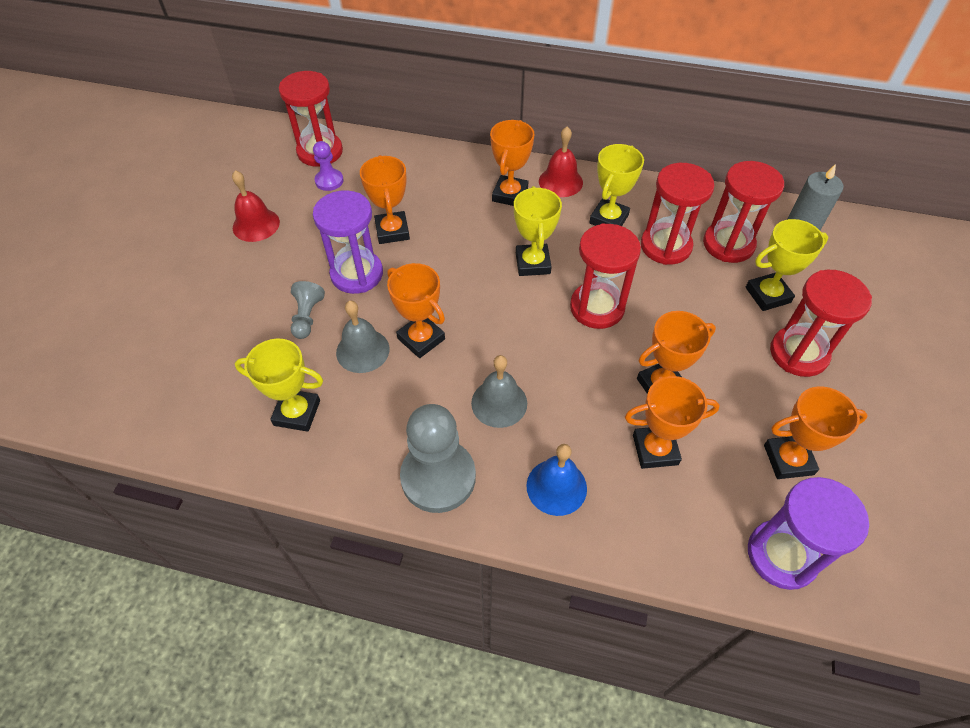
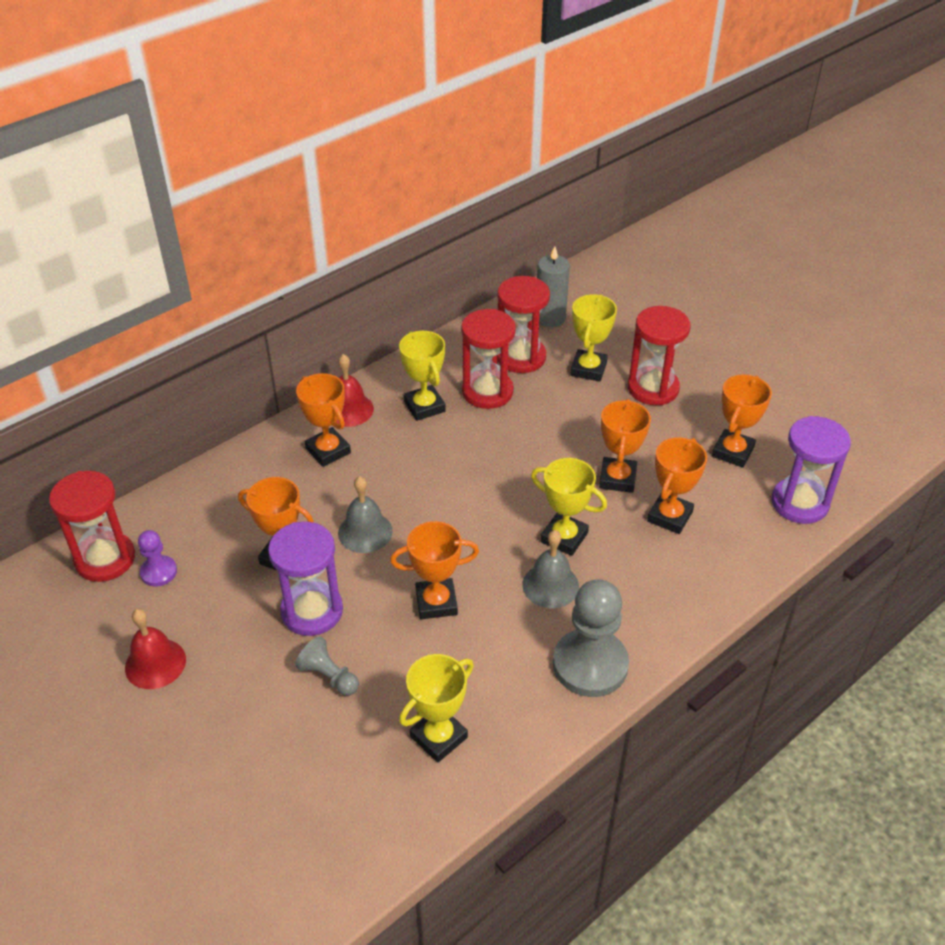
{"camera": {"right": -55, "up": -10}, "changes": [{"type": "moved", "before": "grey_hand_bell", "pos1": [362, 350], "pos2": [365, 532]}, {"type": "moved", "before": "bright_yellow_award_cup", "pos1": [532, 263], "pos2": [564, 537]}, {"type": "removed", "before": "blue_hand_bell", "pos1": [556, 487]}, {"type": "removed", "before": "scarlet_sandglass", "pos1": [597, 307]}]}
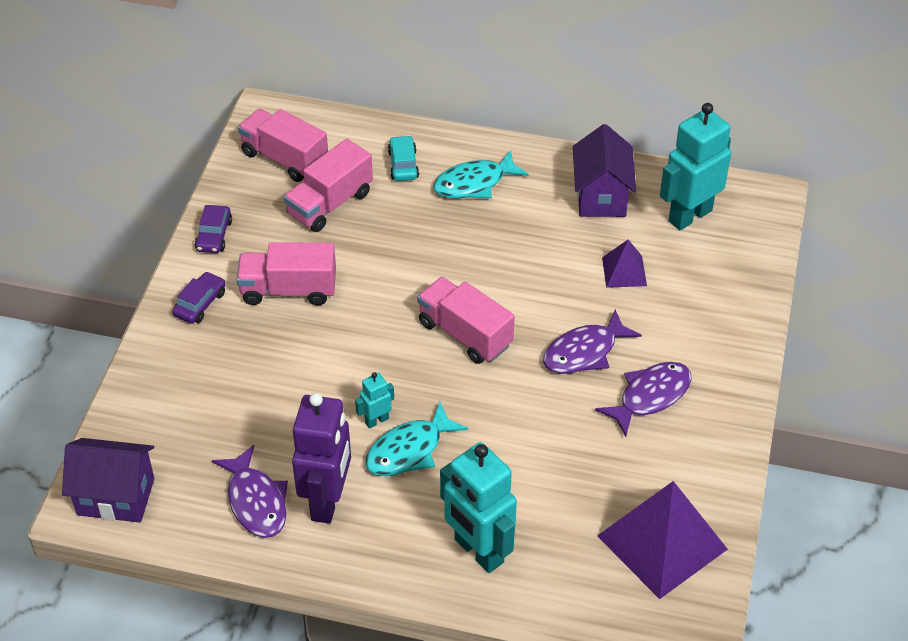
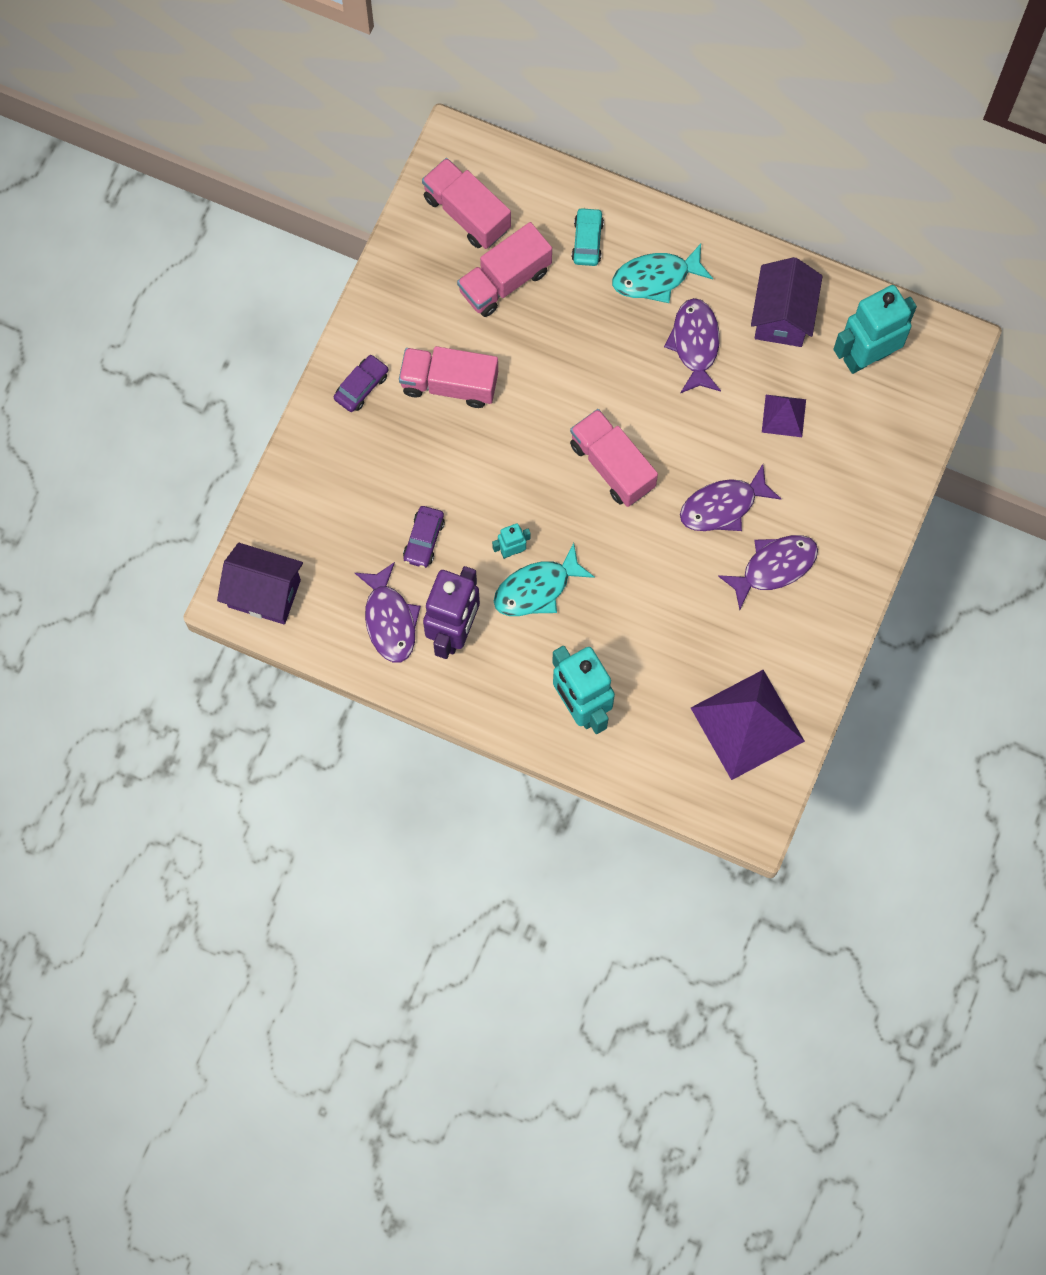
{"camera": {"right": 10, "up": 25}, "changes": [{"type": "moved", "before": "purple_toy_car", "pos1": [214, 235], "pos2": [424, 540]}, {"type": "added", "after": "purple_fish_figure", "pos2": [695, 344]}]}
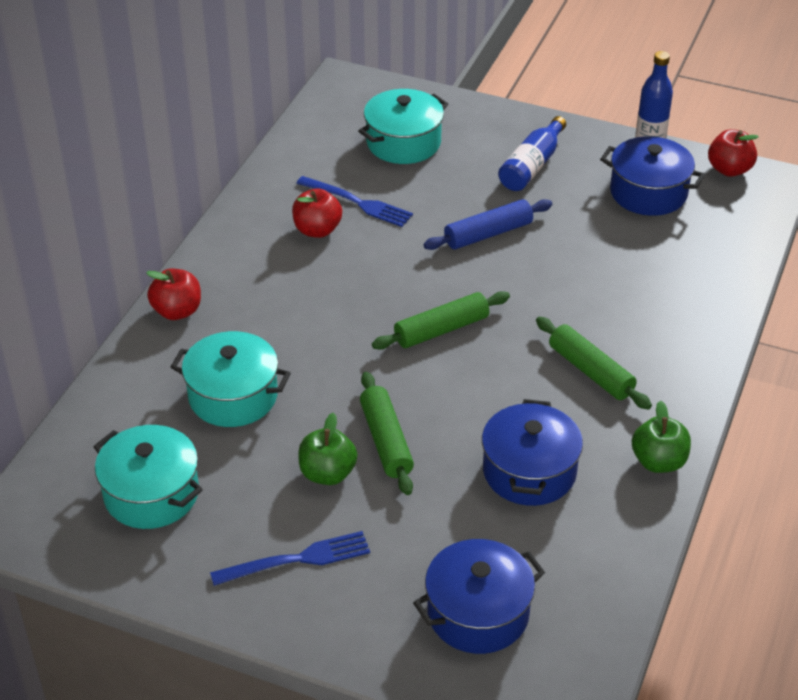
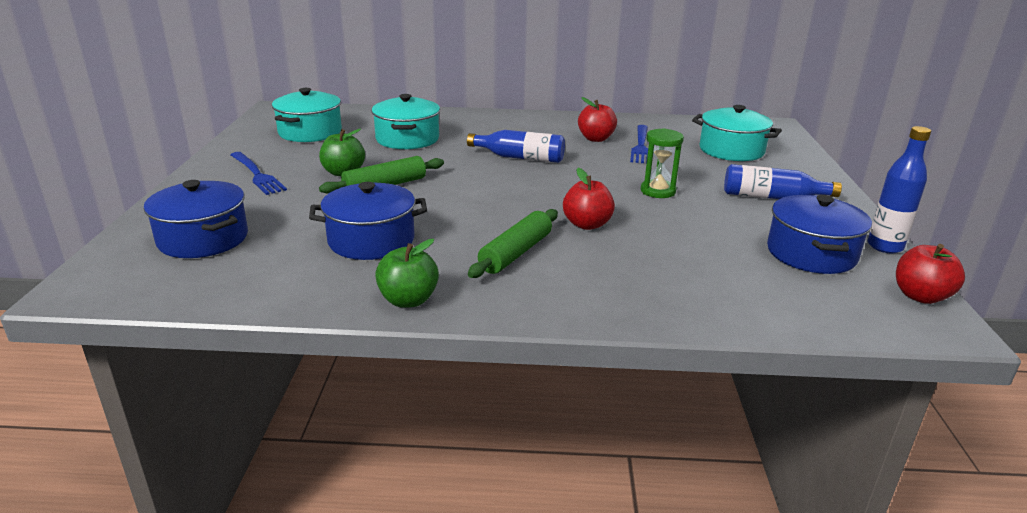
{"camera": {"right": 70, "up": -15}, "changes": [{"type": "moved", "before": "scarlet_apple_fruit", "pos1": [177, 311], "pos2": [587, 224]}, {"type": "removed", "before": "leaf-green_dough_roller", "pos1": [441, 330]}, {"type": "replaced", "before": "blue_dough_roller", "after": "leaf-green_sandglass", "pos1": [488, 234], "pos2": [658, 191]}, {"type": "added", "after": "blue_bottle", "pos2": [520, 157]}]}
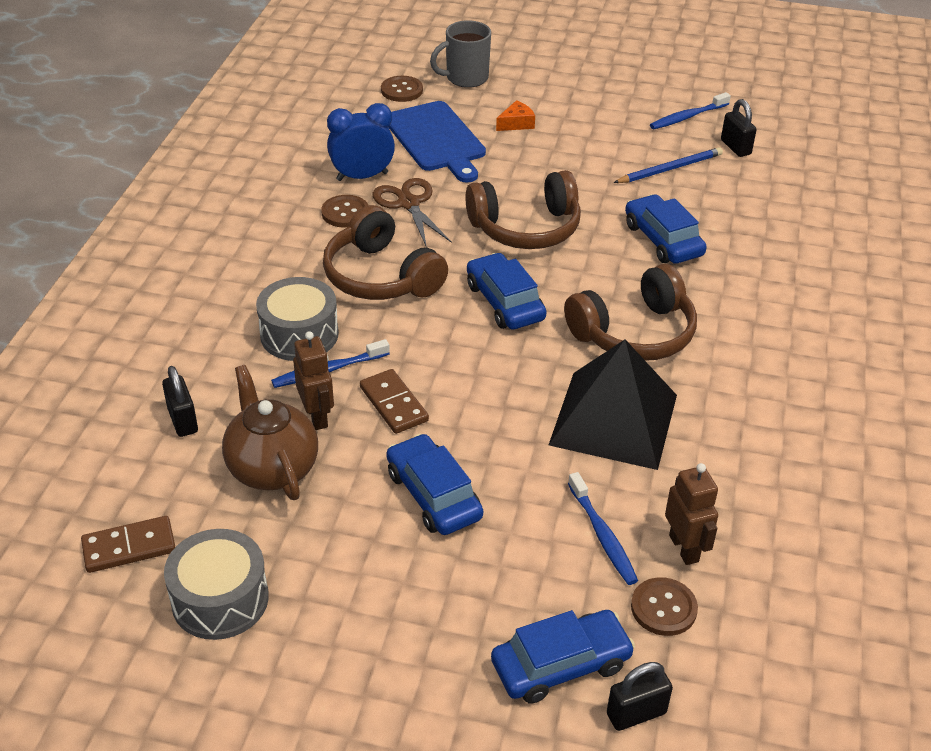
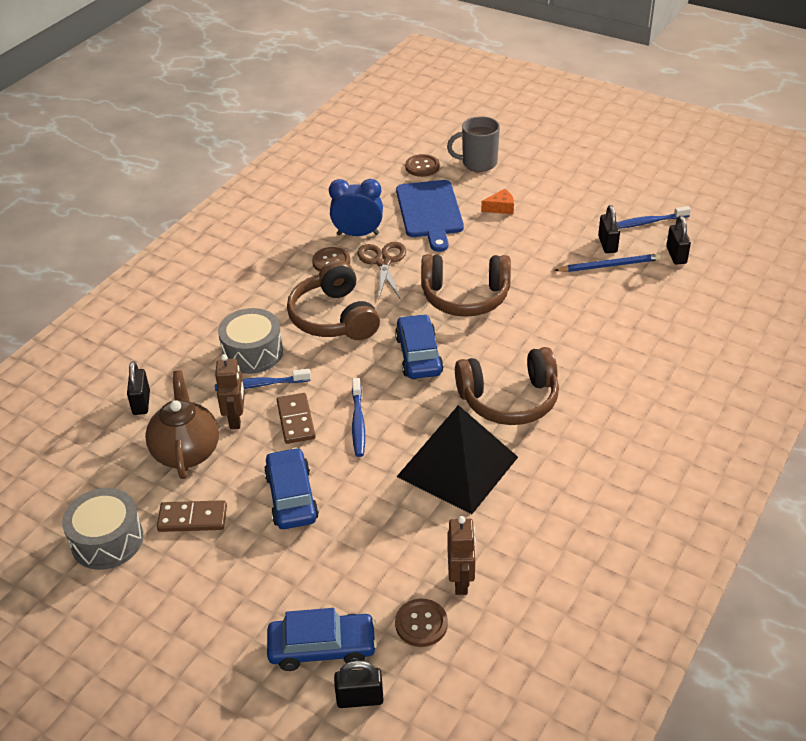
{"camera": {"right": 20, "up": 0}, "changes": [{"type": "moved", "before": "russet_domino_piece", "pos1": [129, 547], "pos2": [192, 518]}, {"type": "moved", "before": "blue_tooth_brush", "pos1": [603, 535], "pos2": [358, 423]}, {"type": "removed", "before": "blue_toy_car", "pos1": [663, 240]}, {"type": "added", "after": "ebony_lock", "pos2": [607, 244]}]}
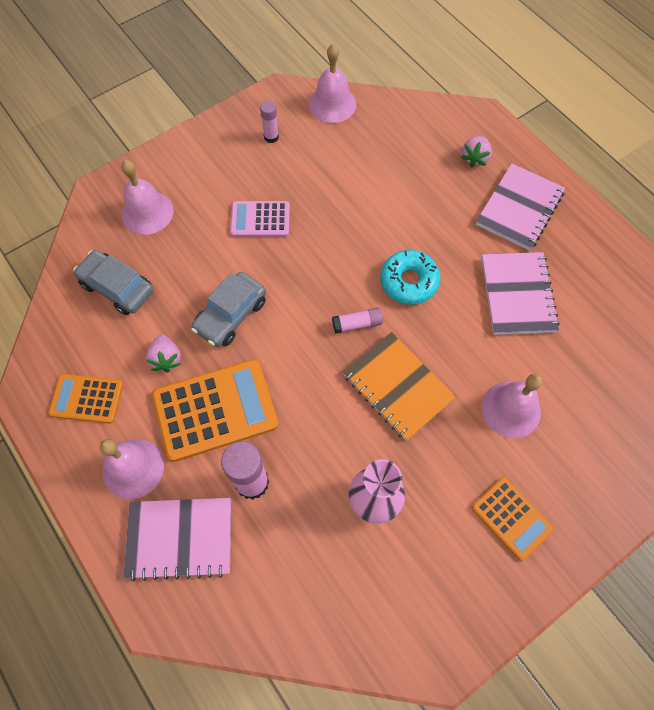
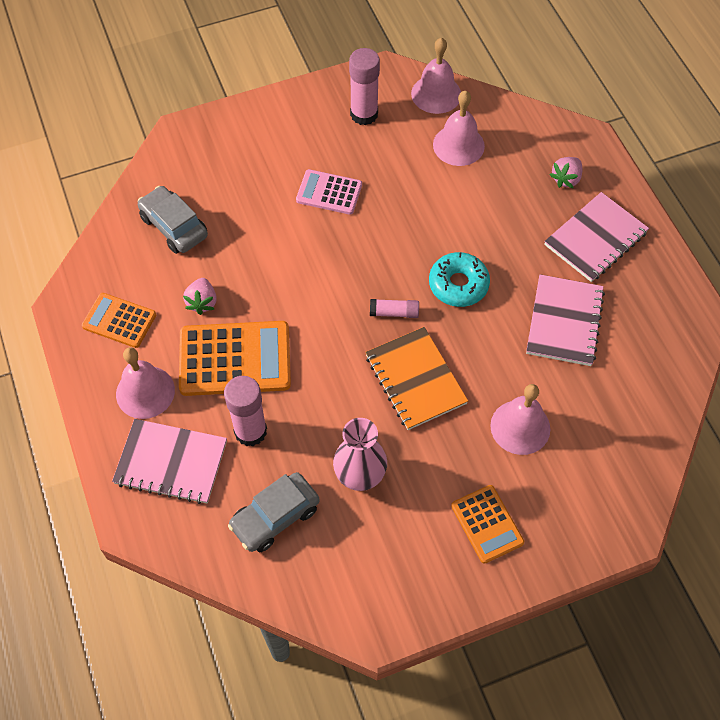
{"camera": {"right": 15, "up": -5}, "changes": [{"type": "moved", "before": "rose-pink_hand_bell", "pos1": [147, 212], "pos2": [458, 145]}, {"type": "moved", "before": "grey_toy_car", "pos1": [231, 315], "pos2": [275, 517]}, {"type": "resized", "before": "rose-pink_stick_of_glue", "pos1": [271, 137], "pos2": [364, 114], "scale": 1.8}]}
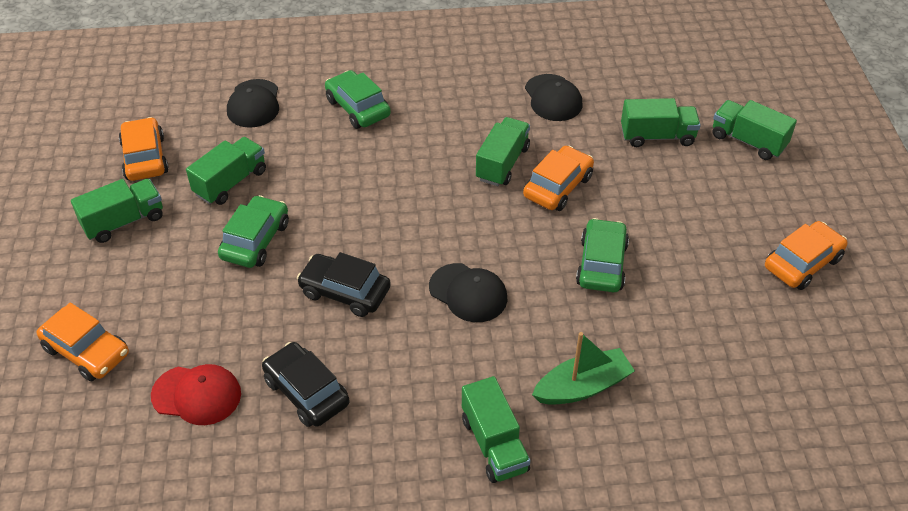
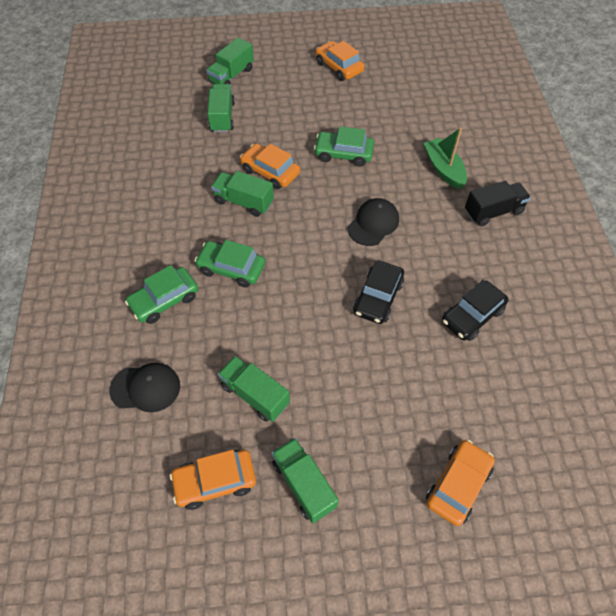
{"camera": {"right": -90, "up": 10}, "changes": [{"type": "removed", "before": "scarlet_cap", "pos1": [197, 395]}, {"type": "moved", "before": "leaf-green_toy_car", "pos1": [255, 240], "pos2": [231, 268]}, {"type": "recoloured", "before": "leaf-green_truck", "after": "ebony_truck", "pos1": [494, 444], "pos2": [493, 212]}, {"type": "removed", "before": "ebony_cap", "pos1": [553, 98]}]}
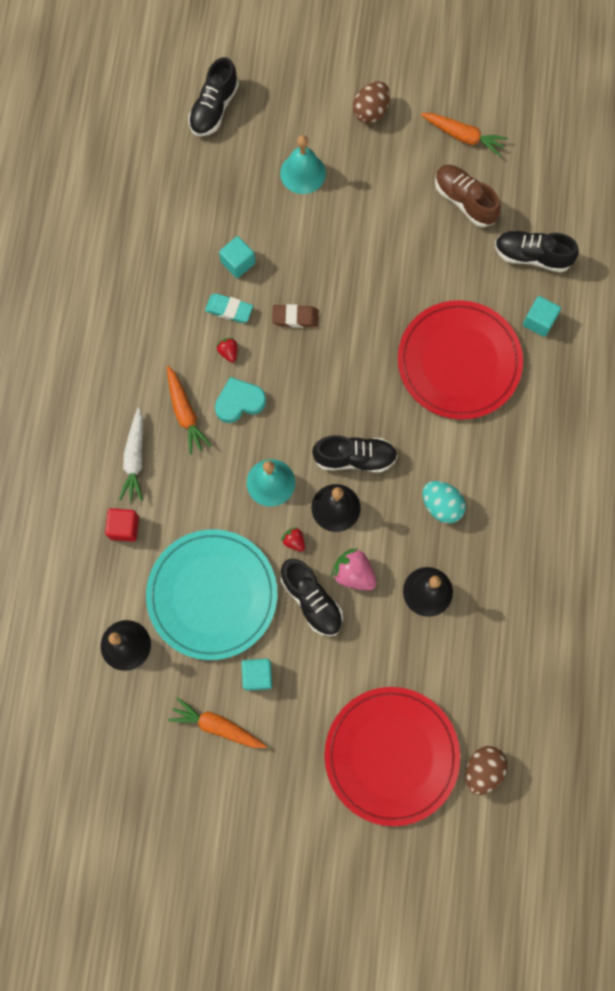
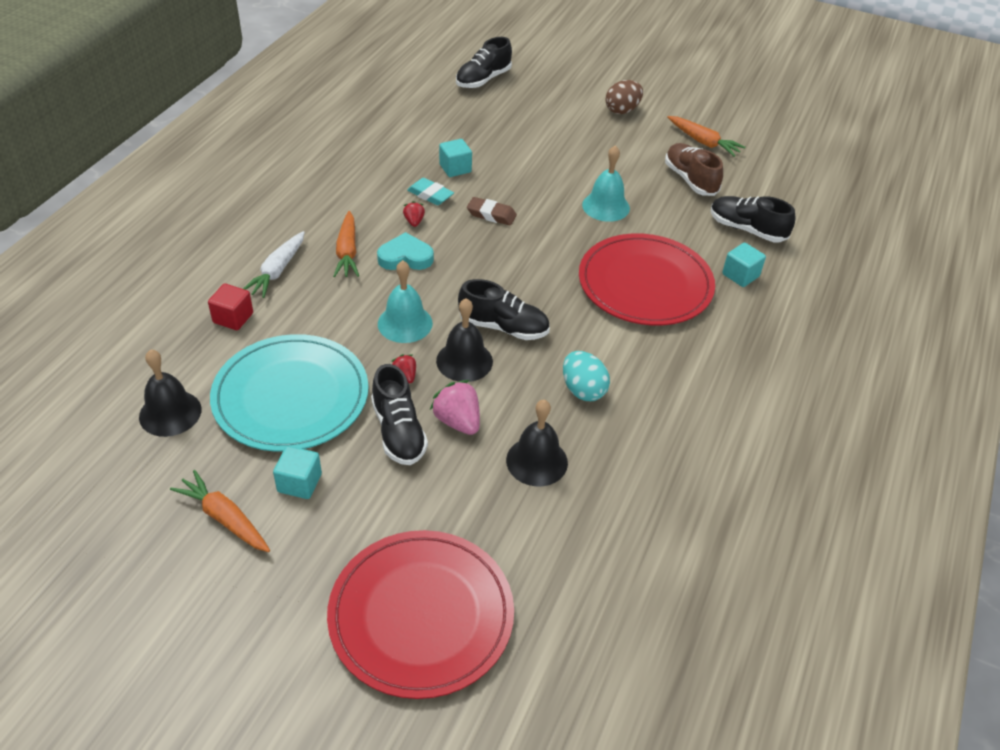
{"camera": {"right": 15, "up": -30}, "changes": [{"type": "moved", "before": "aqua_hand_bell", "pos1": [303, 173], "pos2": [606, 206]}, {"type": "removed", "before": "russet_egg", "pos1": [482, 770]}]}
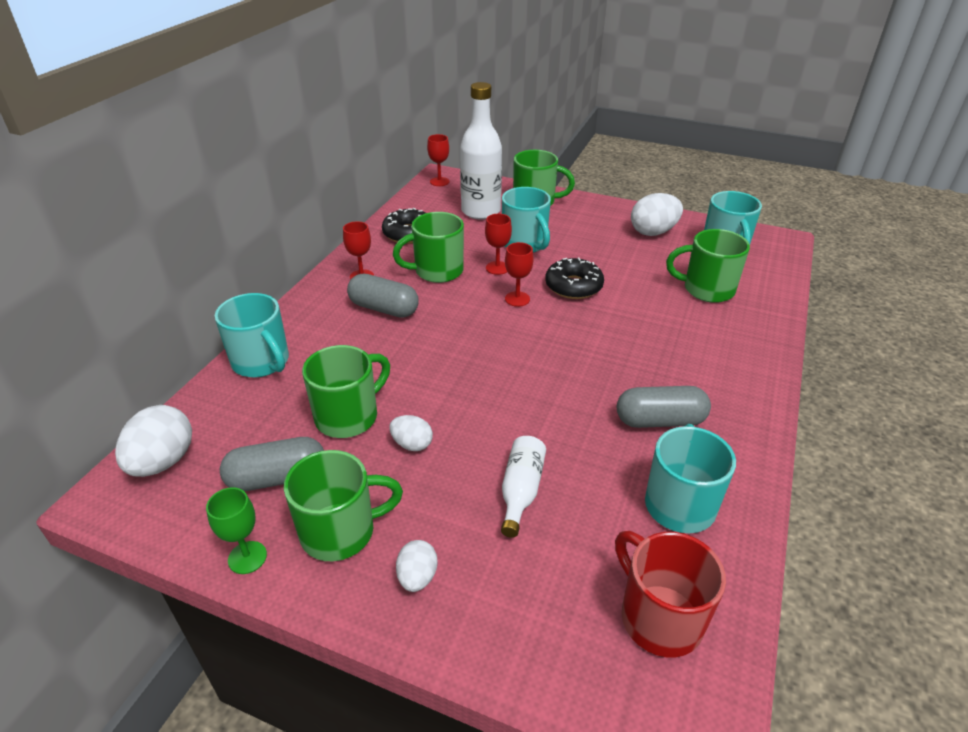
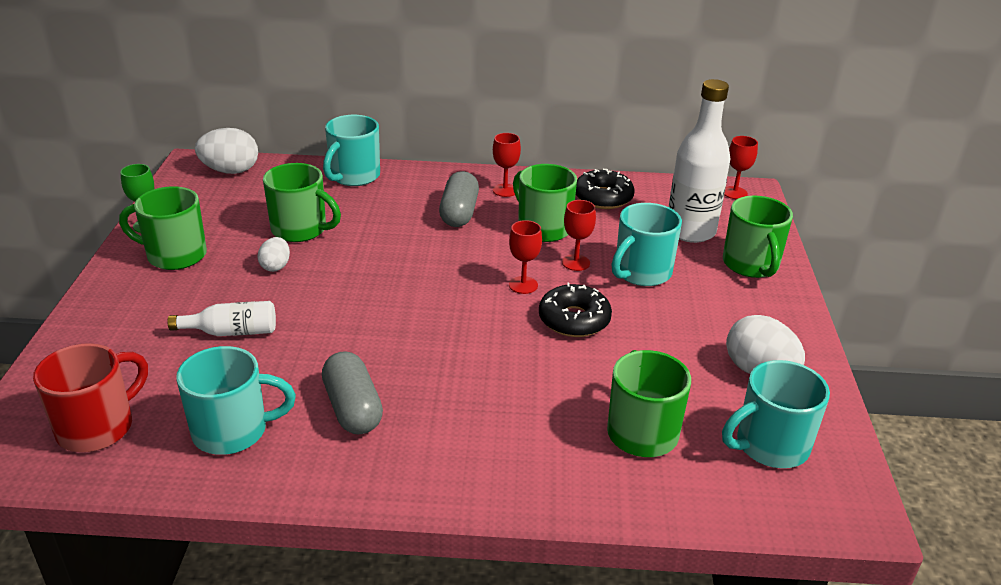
{"camera": {"right": 70, "up": -5}, "changes": [{"type": "removed", "before": "grey_pill_shape", "pos1": [277, 478]}, {"type": "turned", "before": "leaf-green_coffee_mug", "pos1": [340, 531], "pos2": [175, 255], "turn": 135}, {"type": "removed", "before": "white_egg", "pos1": [417, 577]}]}
